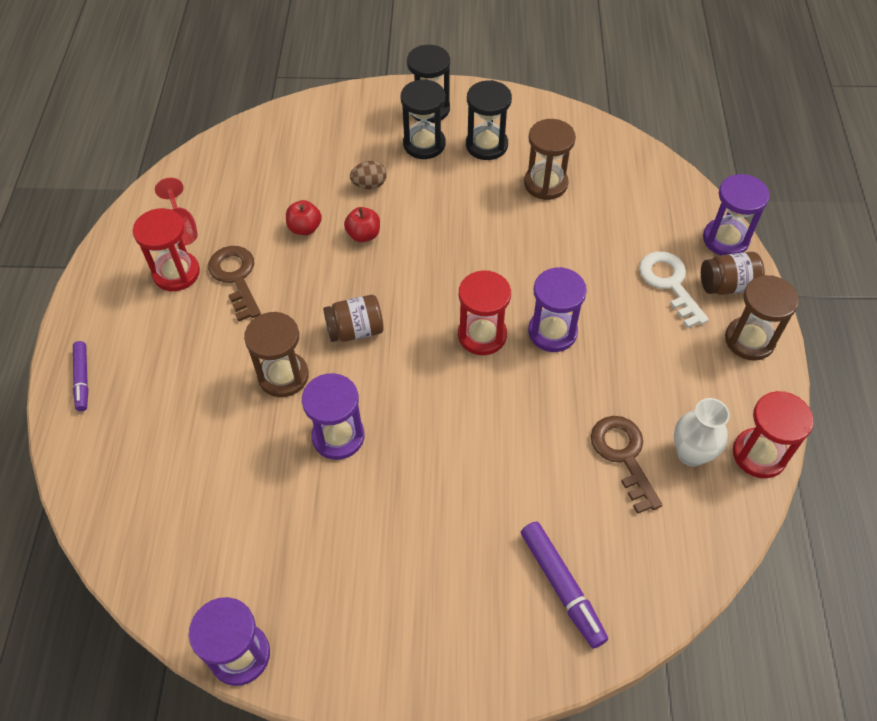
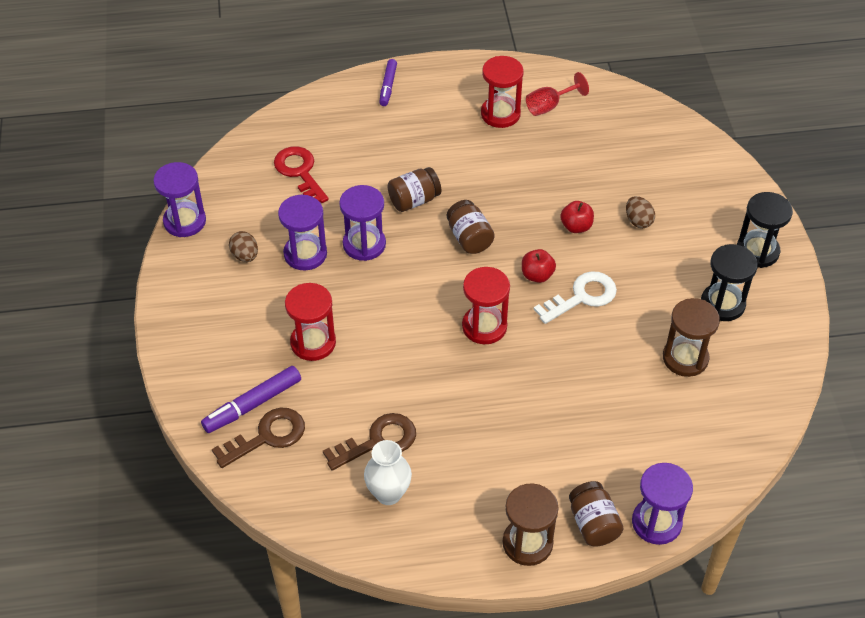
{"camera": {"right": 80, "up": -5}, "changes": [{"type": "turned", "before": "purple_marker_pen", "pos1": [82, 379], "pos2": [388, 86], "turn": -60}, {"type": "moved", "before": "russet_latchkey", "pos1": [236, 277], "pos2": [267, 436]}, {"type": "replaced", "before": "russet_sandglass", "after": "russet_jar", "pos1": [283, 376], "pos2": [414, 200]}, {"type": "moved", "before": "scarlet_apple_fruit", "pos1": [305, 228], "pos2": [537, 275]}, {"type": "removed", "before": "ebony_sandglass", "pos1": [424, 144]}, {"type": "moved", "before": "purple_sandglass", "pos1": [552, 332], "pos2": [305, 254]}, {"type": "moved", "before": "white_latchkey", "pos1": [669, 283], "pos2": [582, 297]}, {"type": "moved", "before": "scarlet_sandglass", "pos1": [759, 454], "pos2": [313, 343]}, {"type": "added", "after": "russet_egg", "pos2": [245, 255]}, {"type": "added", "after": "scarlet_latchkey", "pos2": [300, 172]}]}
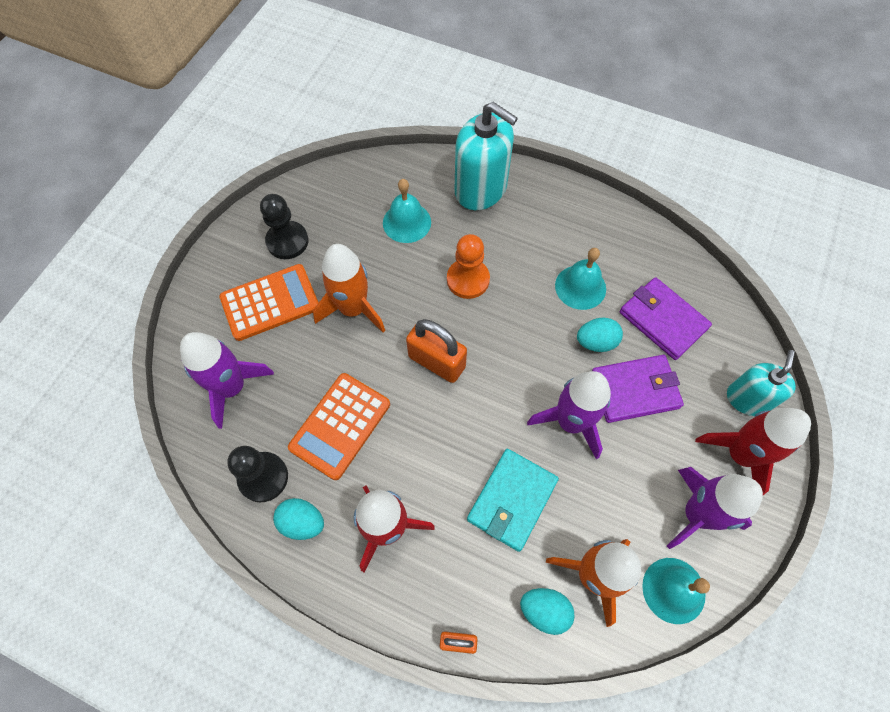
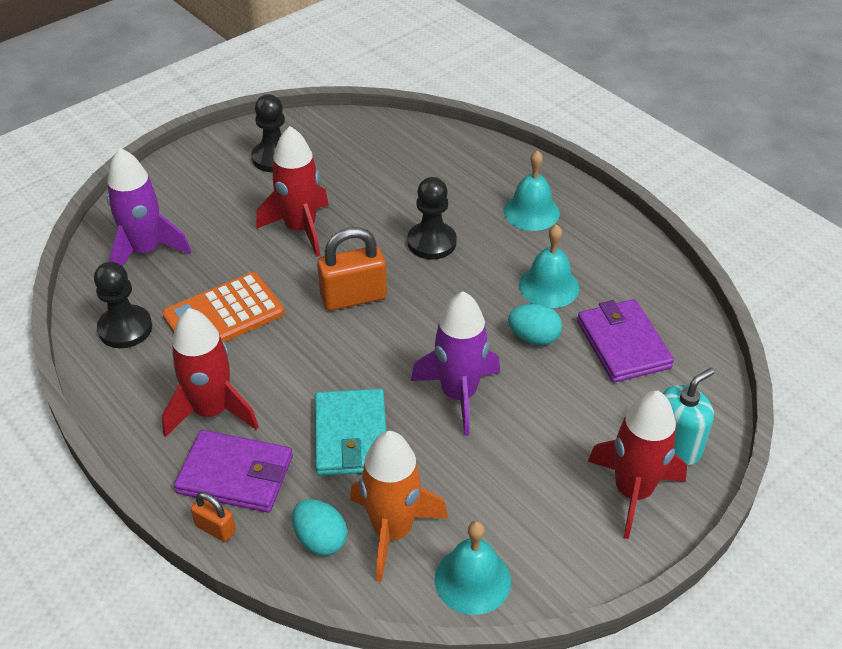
{"camera": {"right": 25, "up": -20}, "changes": [{"type": "removed", "before": "bright_orange_adding_machine", "pos1": [270, 303]}, {"type": "removed", "before": "aqua_egg", "pos1": [302, 522]}, {"type": "recoloured", "before": "bright_orange_spaceship", "after": "scarlet_spaceship", "pos1": [353, 309], "pos2": [300, 229]}, {"type": "moved", "before": "aqua_hand_bell", "pos1": [406, 222], "pos2": [531, 212]}, {"type": "turned", "before": "bright_orange_lock", "pos1": [437, 362], "pos2": [353, 297], "turn": -75}, {"type": "recoloured", "before": "bright_orange_pawn", "after": "ebony_pawn", "pos1": [468, 280], "pos2": [431, 242]}, {"type": "removed", "before": "aqua_pump_bottle", "pos1": [481, 189]}, {"type": "turned", "before": "aqua_card_wallet", "pos1": [512, 500], "pos2": [351, 436], "turn": -60}, {"type": "moved", "before": "purple_card_wallet", "pos1": [634, 390], "pos2": [236, 474]}, {"type": "removed", "before": "purple_spaceship", "pos1": [697, 514]}]}
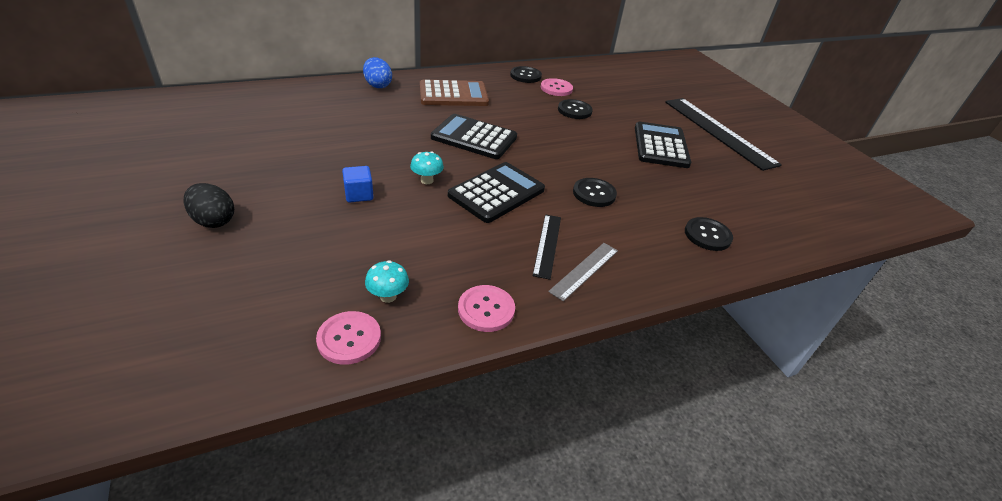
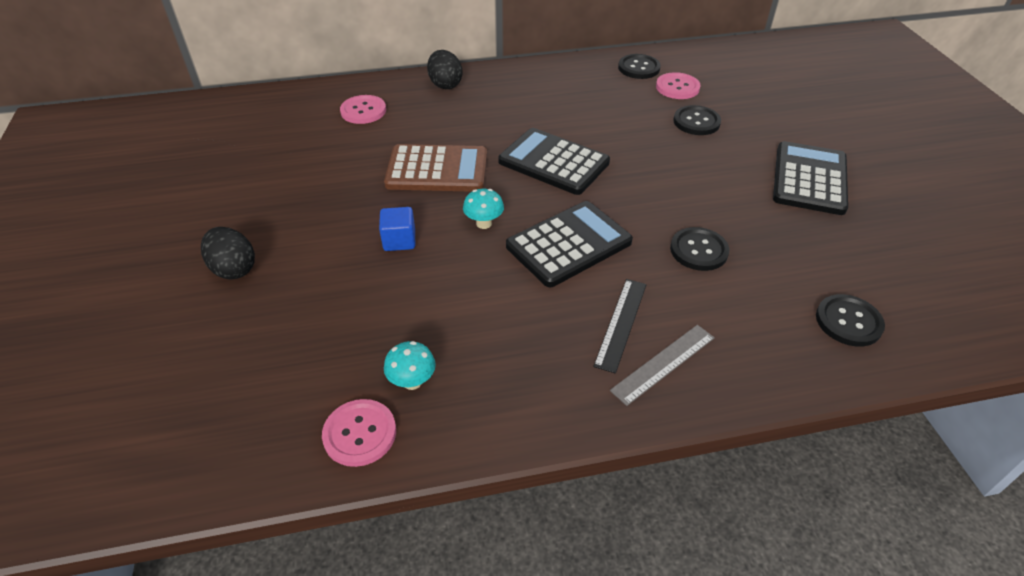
{"camera": {"right": 15, "up": 5}, "changes": [{"type": "recoloured", "before": "blue_egg", "after": "ebony_egg", "pos1": [378, 85], "pos2": [445, 84]}, {"type": "moved", "before": "russet_adding_machine", "pos1": [453, 95], "pos2": [437, 170]}, {"type": "moved", "before": "rose-pink_button", "pos1": [486, 309], "pos2": [363, 111]}, {"type": "removed", "before": "ebony_measuring_stick", "pos1": [718, 132]}]}
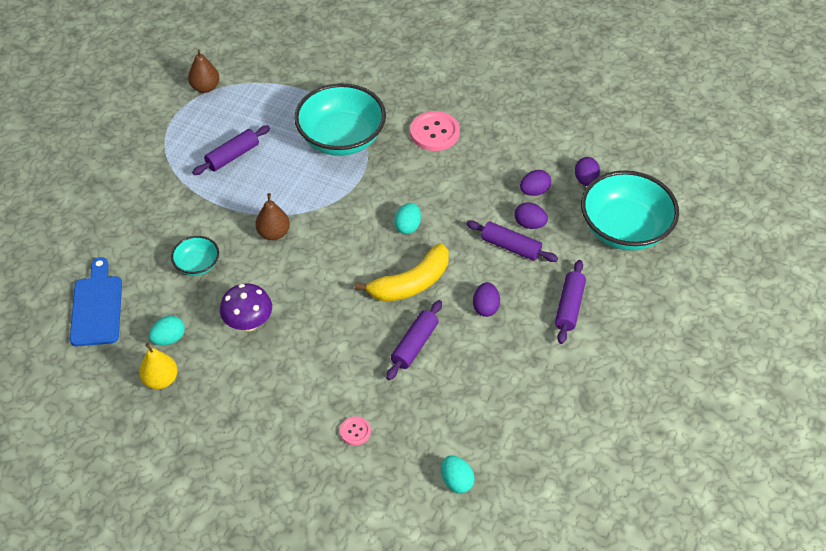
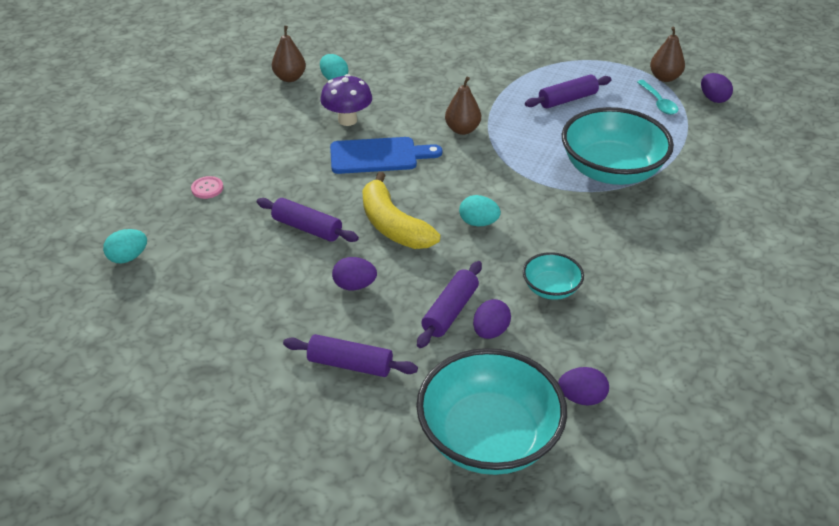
{"camera": {"right": 90, "up": -10}, "changes": [{"type": "moved", "before": "blue_chopping_board", "pos1": [97, 307], "pos2": [378, 156]}, {"type": "recoloured", "before": "bright_yellow_toy_pear", "after": "russet_toy_pear", "pos1": [161, 379], "pos2": [290, 78]}, {"type": "moved", "before": "aqua_serving_bowl", "pos1": [197, 264], "pos2": [551, 288]}, {"type": "turned", "before": "purple_dough_roller", "pos1": [232, 156], "pos2": [567, 99], "turn": -75}, {"type": "removed", "before": "rose-pink_button", "pos1": [434, 132]}, {"type": "moved", "before": "purple_egg", "pos1": [534, 191], "pos2": [713, 99]}, {"type": "added", "after": "aqua_teaspoon", "pos2": [658, 102]}]}
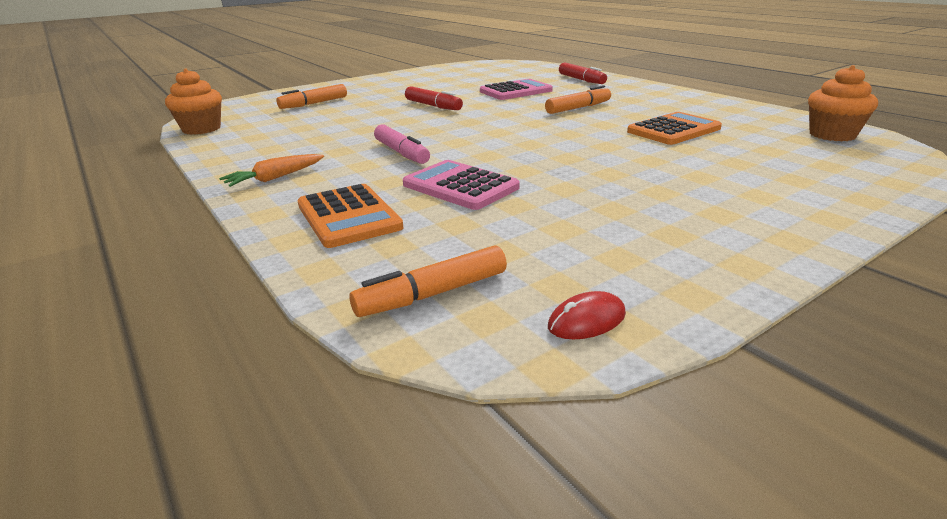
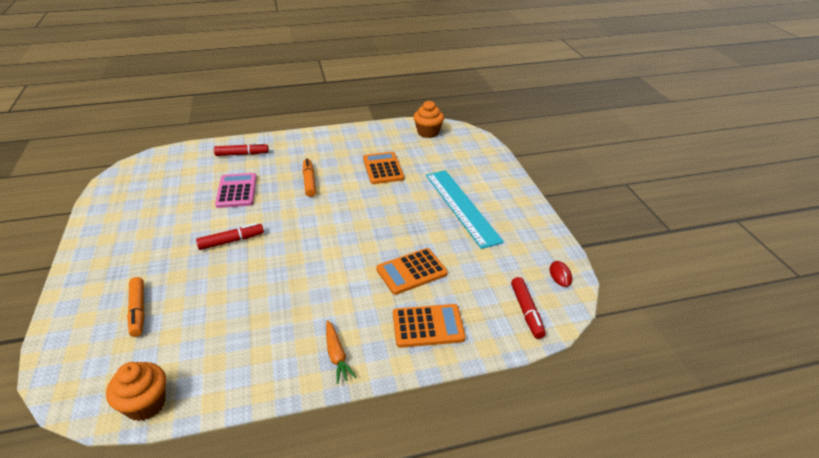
{"camera": {"right": -70, "up": 10}, "changes": [{"type": "recoloured", "before": "bright_orange_marker_pen", "after": "scarlet_marker_pen", "pos1": [433, 294], "pos2": [526, 311]}, {"type": "removed", "before": "rose-pink_marker_pen", "pos1": [401, 153]}, {"type": "recoloured", "before": "rose-pink_adding_machine", "after": "bright_orange_adding_machine", "pos1": [460, 186], "pos2": [411, 271]}, {"type": "added", "after": "aqua_measuring_stick", "pos2": [461, 206]}]}
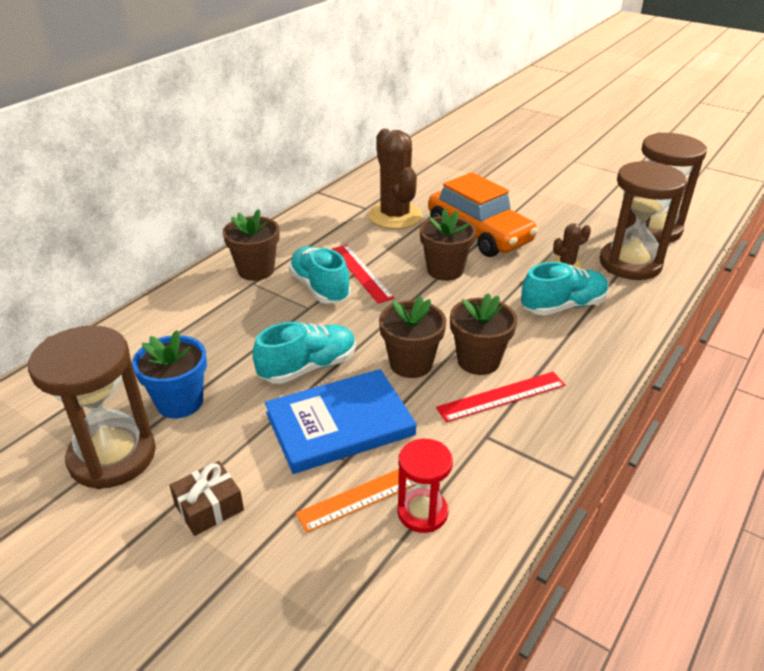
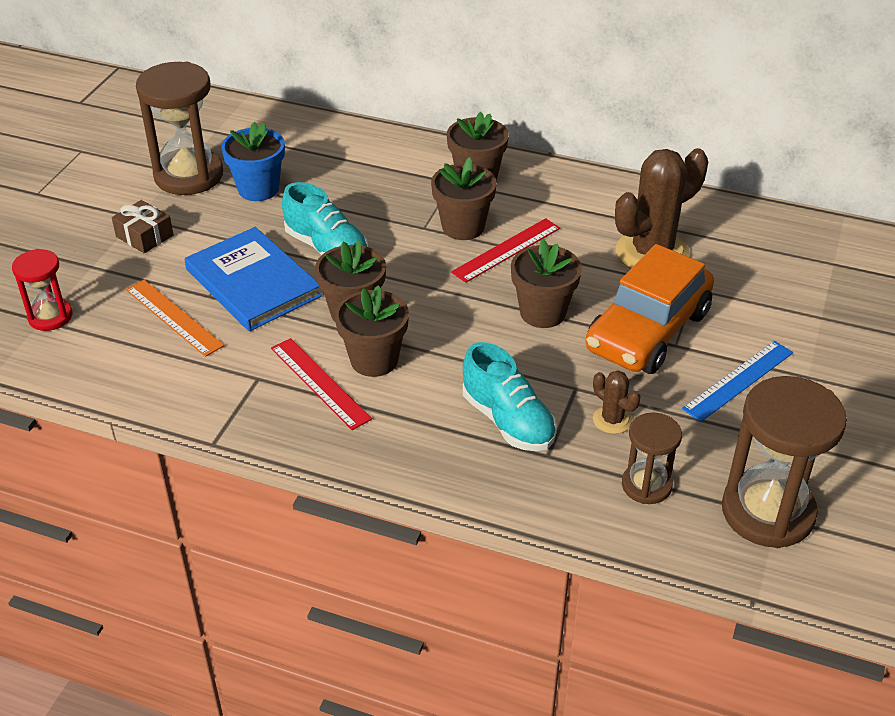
{"camera": {"right": 75, "up": 5}, "changes": [{"type": "replaced", "before": "aqua_lace-up_shoe", "after": "russet_flower_pot", "pos1": [320, 288], "pos2": [463, 227]}, {"type": "moved", "before": "scarlet_sandglass", "pos1": [422, 512], "pos2": [50, 316]}, {"type": "resized", "before": "russet_sandglass", "pos1": [630, 264], "pos2": [646, 485], "scale": 0.56}, {"type": "added", "after": "blue_measuring_stick", "pos2": [738, 380]}]}
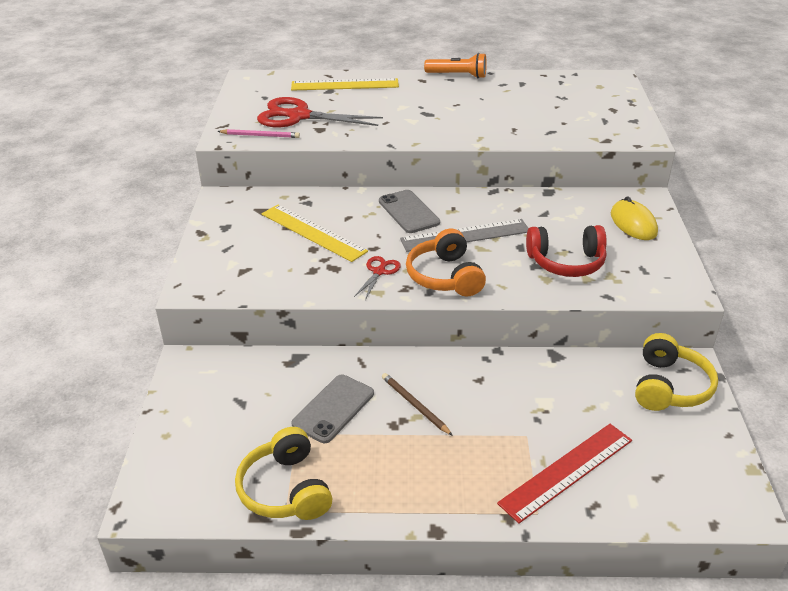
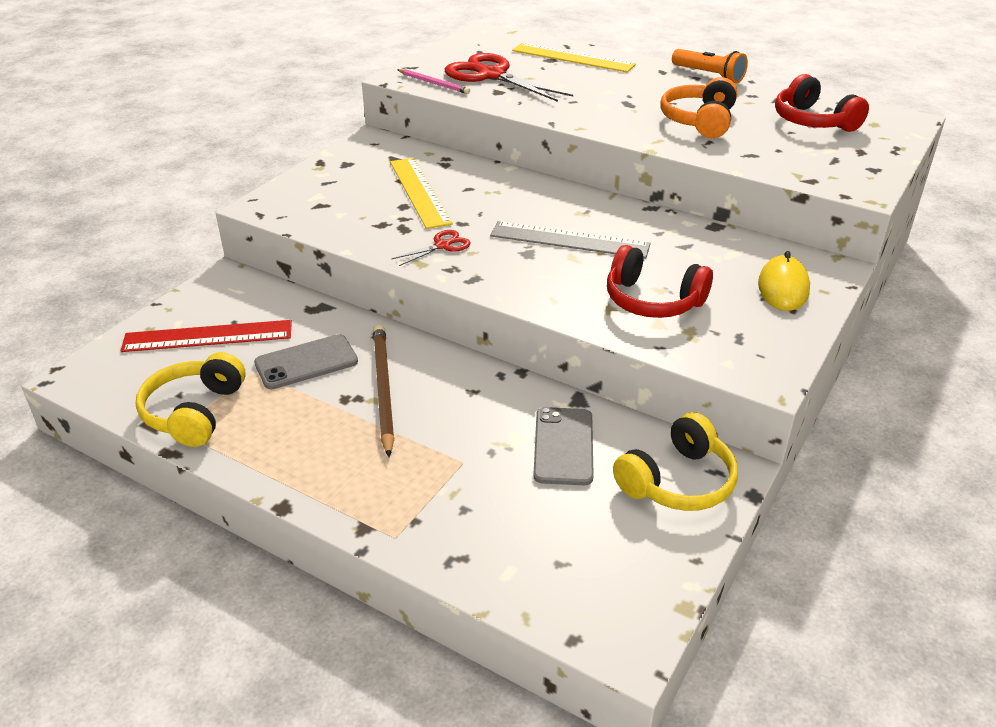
{"camera": {"right": 30, "up": 0}, "changes": [{"type": "moved", "before": "grey_phone", "pos1": [408, 212], "pos2": [563, 446]}, {"type": "resized", "before": "russet_wooden_pencil", "pos1": [414, 405], "pos2": [383, 389], "scale": 1.62}, {"type": "moved", "before": "bright_orange_over-ear_headphones", "pos1": [445, 276], "pos2": [699, 121]}, {"type": "moved", "before": "scarlet_measuring_stick", "pos1": [566, 471], "pos2": [208, 336]}, {"type": "added", "after": "scarlet_over-ear_headphones", "pos2": [813, 121]}]}
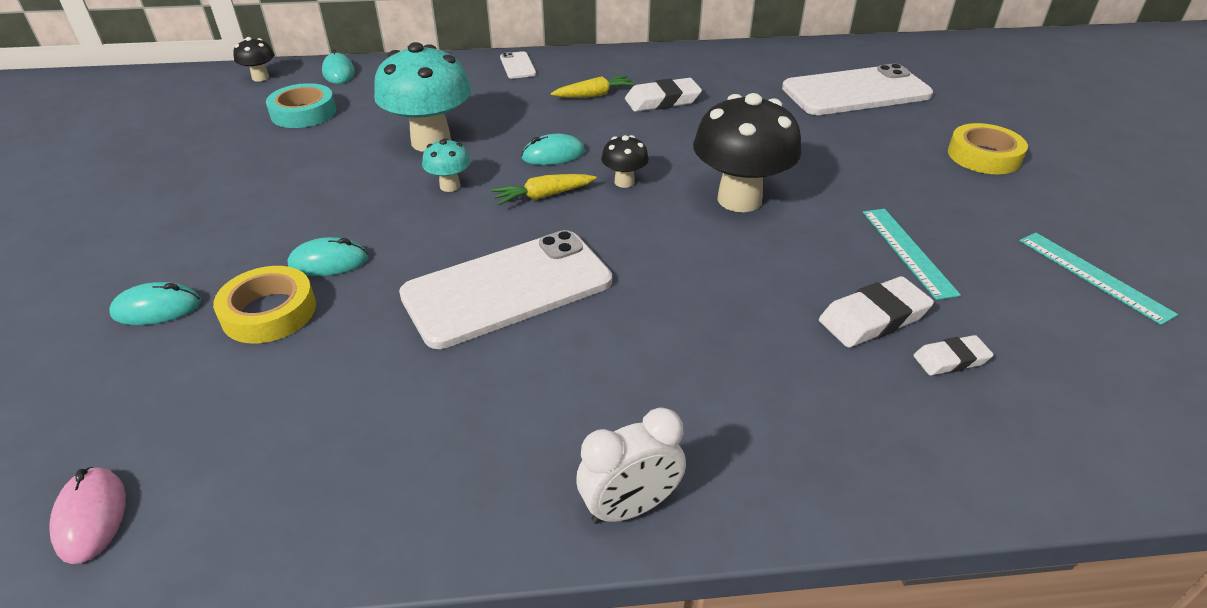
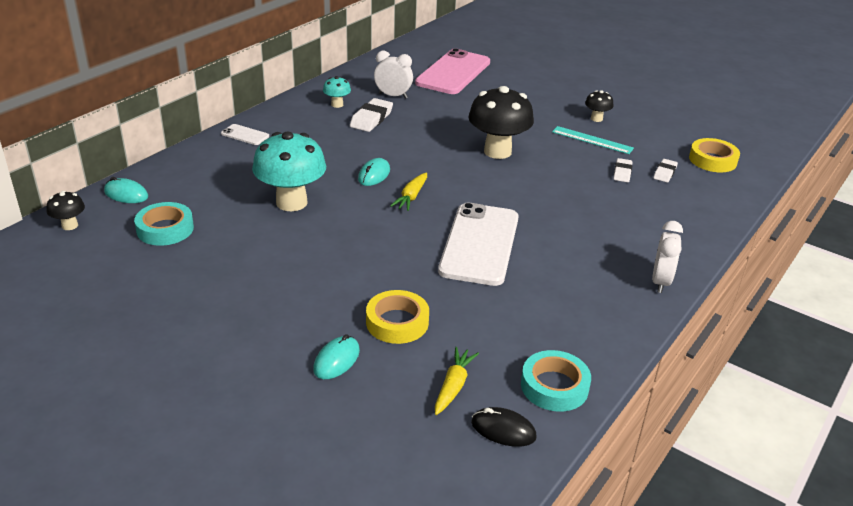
{"camera": {"right": -50, "up": -5}, "changes": [{"type": "recoloured", "before": "rose-pink_mouse", "after": "ebony_mouse", "pos1": [91, 517], "pos2": [503, 430]}, {"type": "removed", "before": "aqua_mouse", "pos1": [328, 262]}, {"type": "moved", "before": "aqua_toadstool", "pos1": [450, 186], "pos2": [337, 105]}, {"type": "moved", "before": "bright_yellow_root_vegetable", "pos1": [595, 95], "pos2": [453, 386]}, {"type": "moved", "before": "ebony_toadstool", "pos1": [624, 182], "pos2": [596, 119]}, {"type": "recoloured", "before": "white_phone", "after": "rose-pink_phone", "pos1": [856, 92], "pos2": [453, 73]}, {"type": "resized", "before": "white_gum_eraser", "pos1": [873, 318], "pos2": [622, 173], "scale": 0.61}, {"type": "moved", "before": "bright_yellow_sticky_tape", "pos1": [983, 156], "pos2": [712, 160]}, {"type": "removed", "before": "aqua_measuring_stick", "pos1": [1093, 276]}, {"type": "added", "after": "white_alarm_clock", "pos2": [393, 96]}, {"type": "added", "after": "aqua_sticky_tape", "pos2": [554, 386]}]}
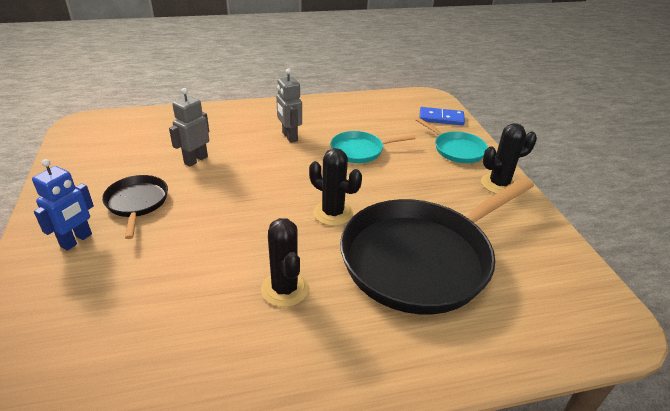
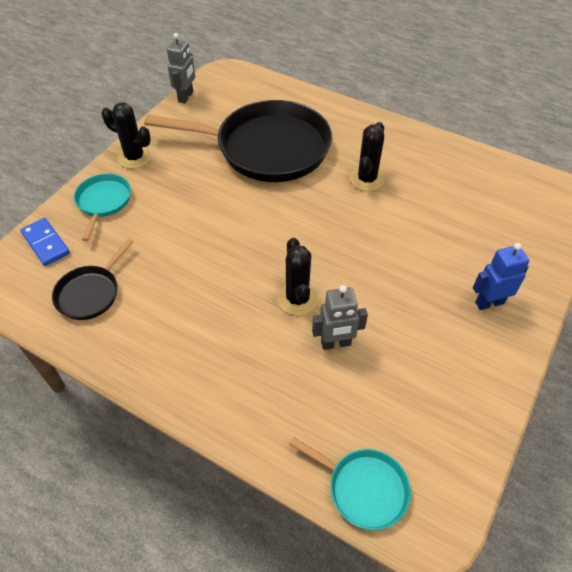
{"camera": {"right": -135, "up": 15}, "changes": [{"type": "moved", "before": "ebony_frying_pan", "pos1": [137, 203], "pos2": [90, 293]}, {"type": "moved", "before": "grey_robot_figure", "pos1": [289, 137], "pos2": [186, 97]}, {"type": "moved", "before": "ebony_saguaro_cactus", "pos1": [333, 213], "pos2": [297, 299]}, {"type": "moved", "before": "aqua_frying_pan", "pos1": [360, 150], "pos2": [363, 488]}]}
